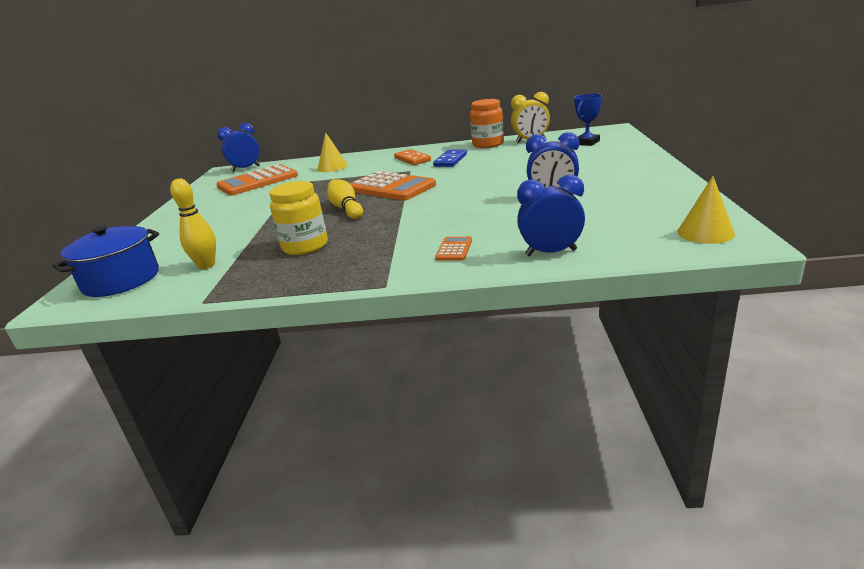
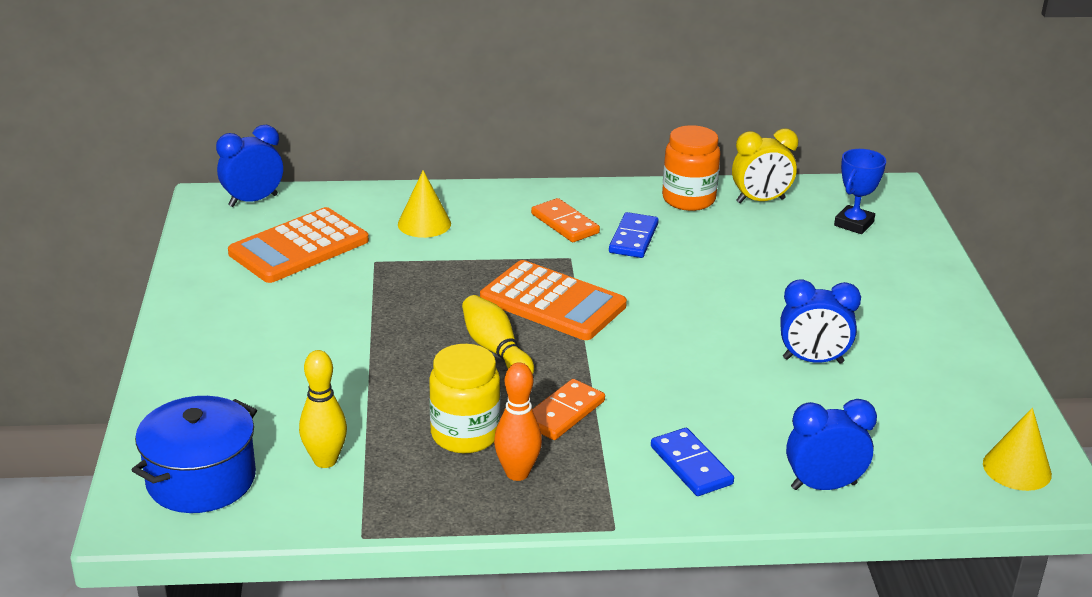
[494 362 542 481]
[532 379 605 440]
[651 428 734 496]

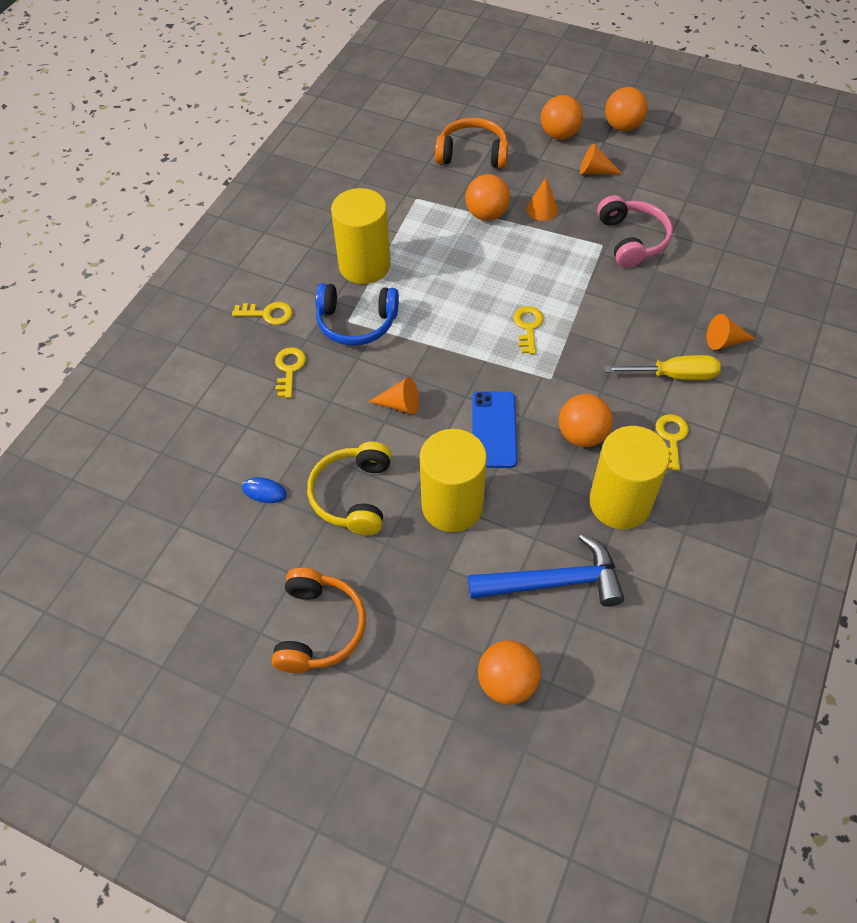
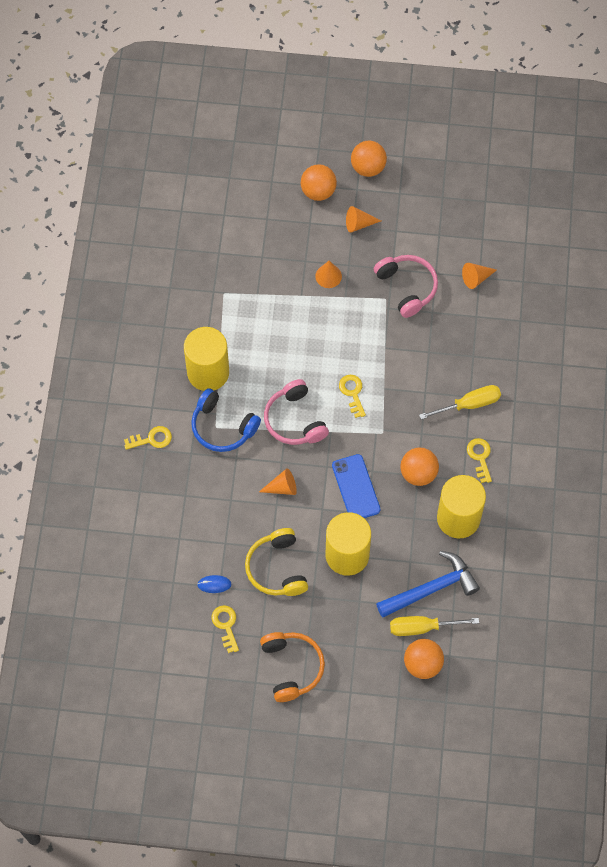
[435 118 508 169] (first image)
[465 174 510 221] (first image)
[264 379 329 445]
[390 616 479 636]
[212 605 239 653]
[462 263 497 289]
[191 388 261 452]

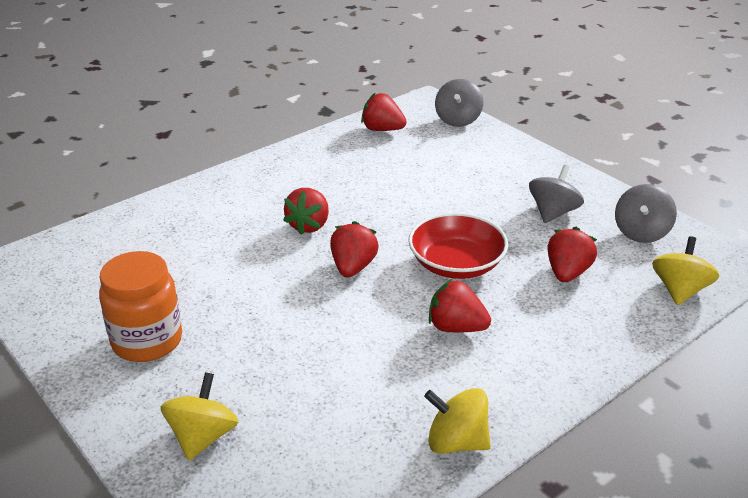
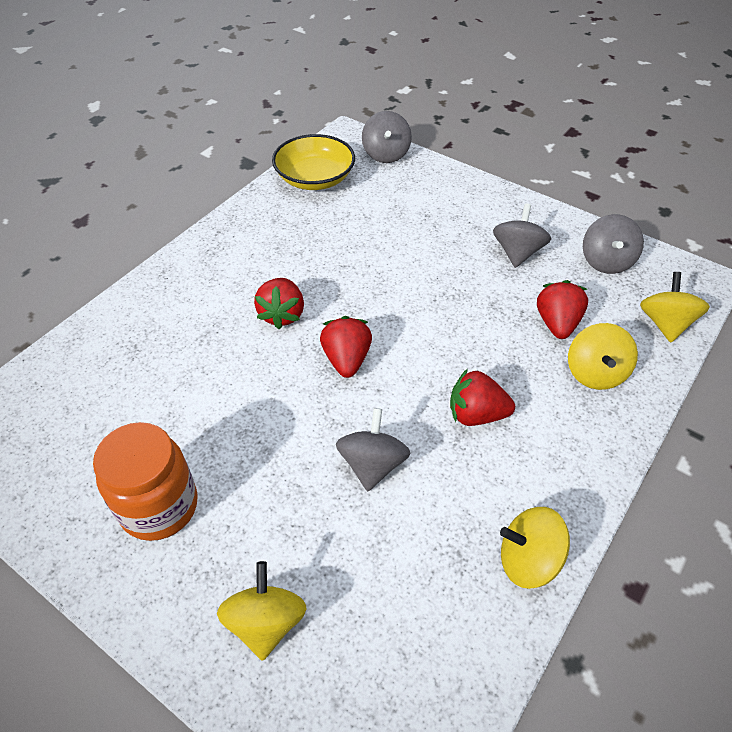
[408 213 508 279] (first image)
[336 408 411 491]
[568 323 638 390]
[272 134 355 190]

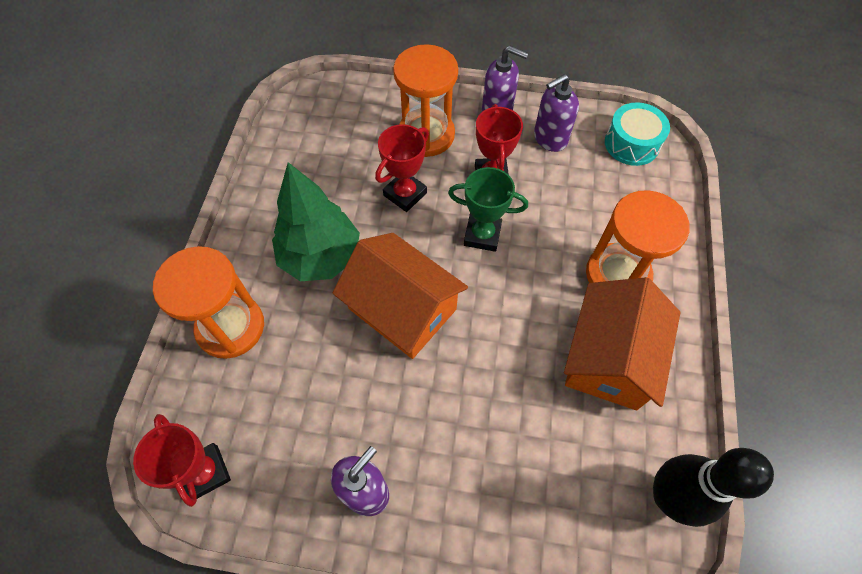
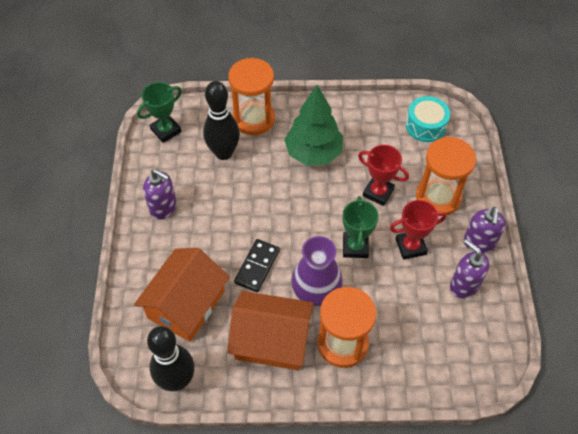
[203 81 240 160]
[234 239 280 292]
[291 236 343 306]
[134 248 230 342]
[406 96 450 142]
[137 82 182 143]

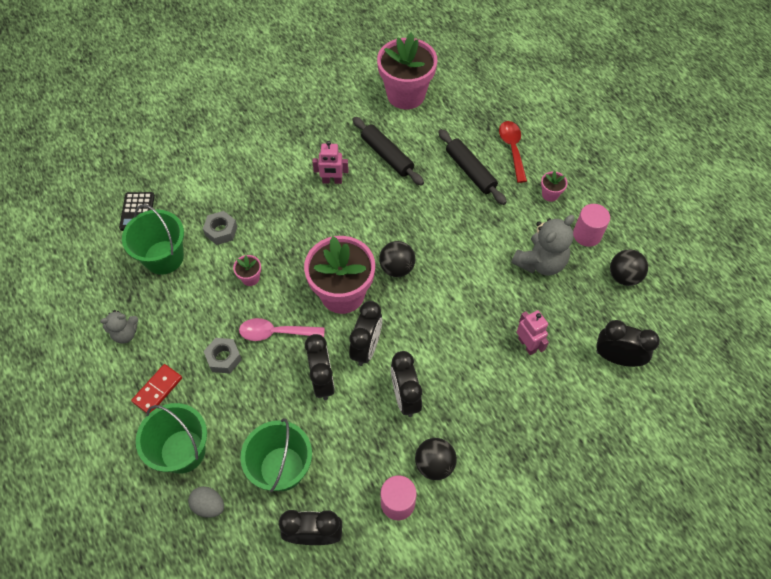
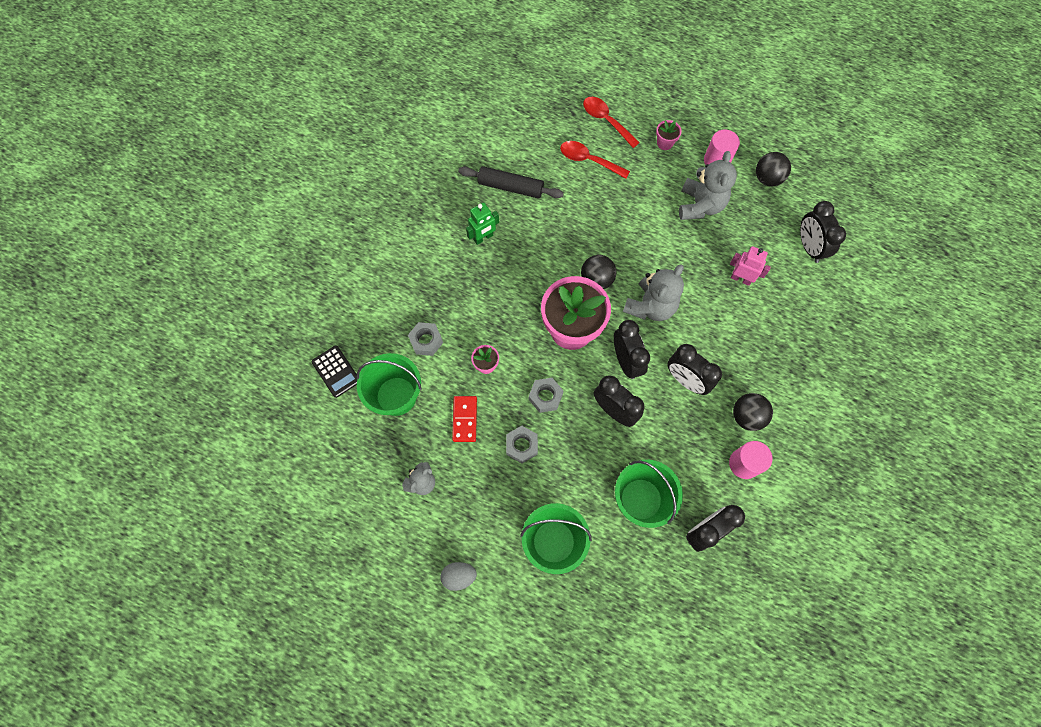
[377 33 438 109] (first image)
[623 264 684 321]
[452 396 477 442]
[440 562 477 591]
[529 378 563 413]
[560 141 630 179]
[466 202 499 245]
[800 201 846 263]

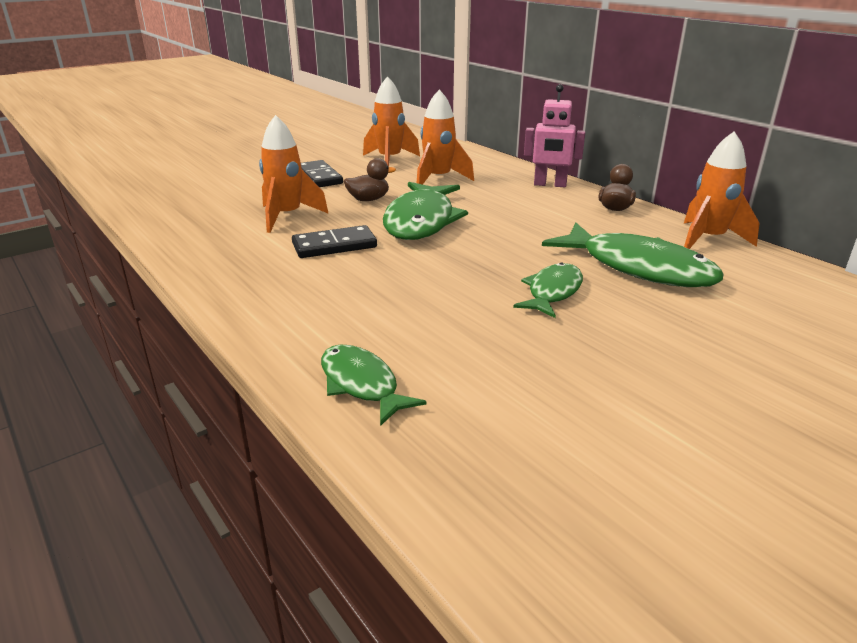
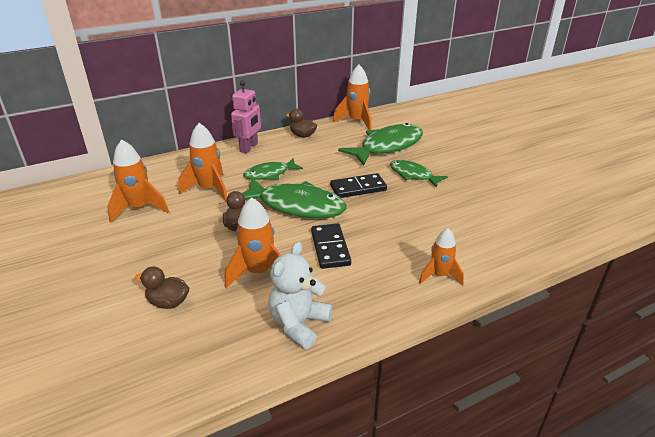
[135 266 189 309]
[268 242 332 349]
[419 228 464 286]
[330 173 387 198]
[243 158 303 180]

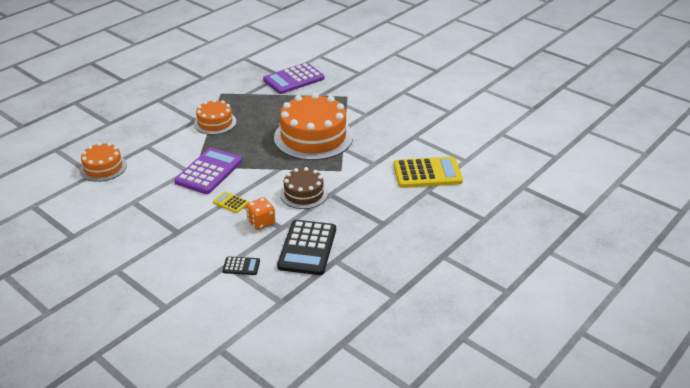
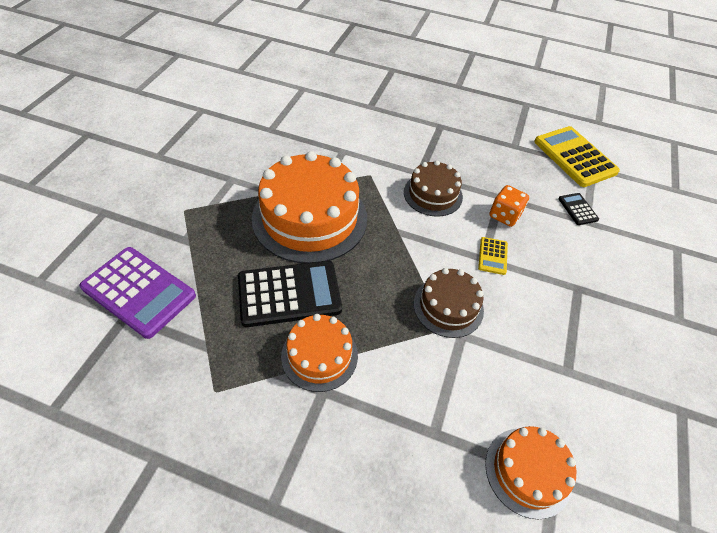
[238 261 342 327]
[534 126 620 187]
[414 268 484 338]

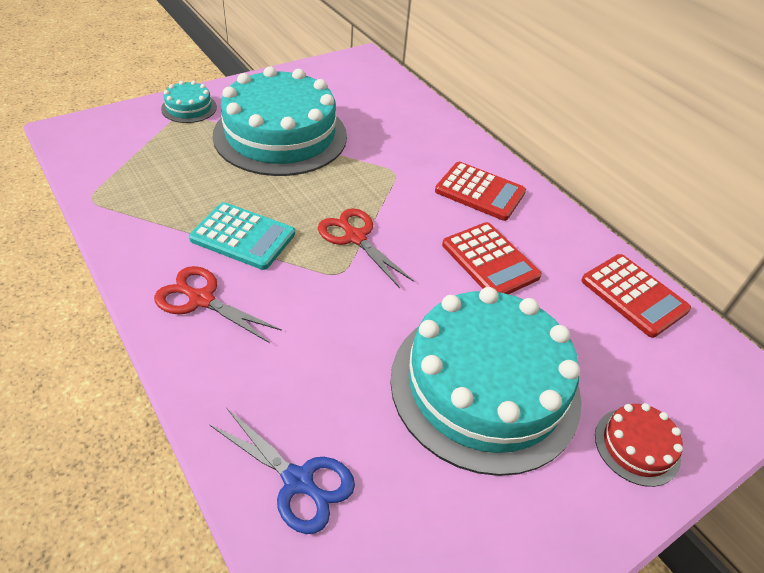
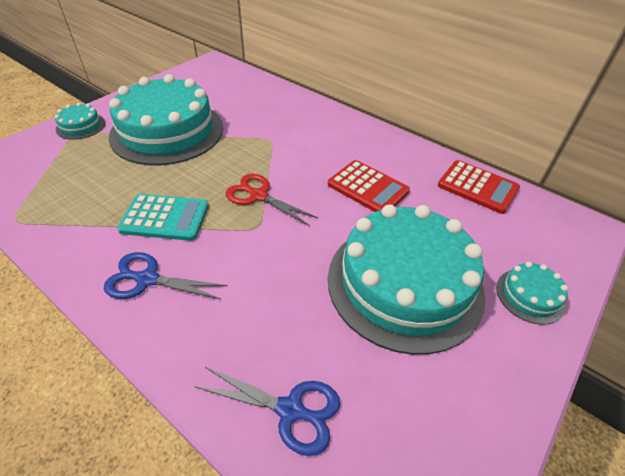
[435 162 526 221] (first image)
[104 252 228 299]
[496 262 568 325]

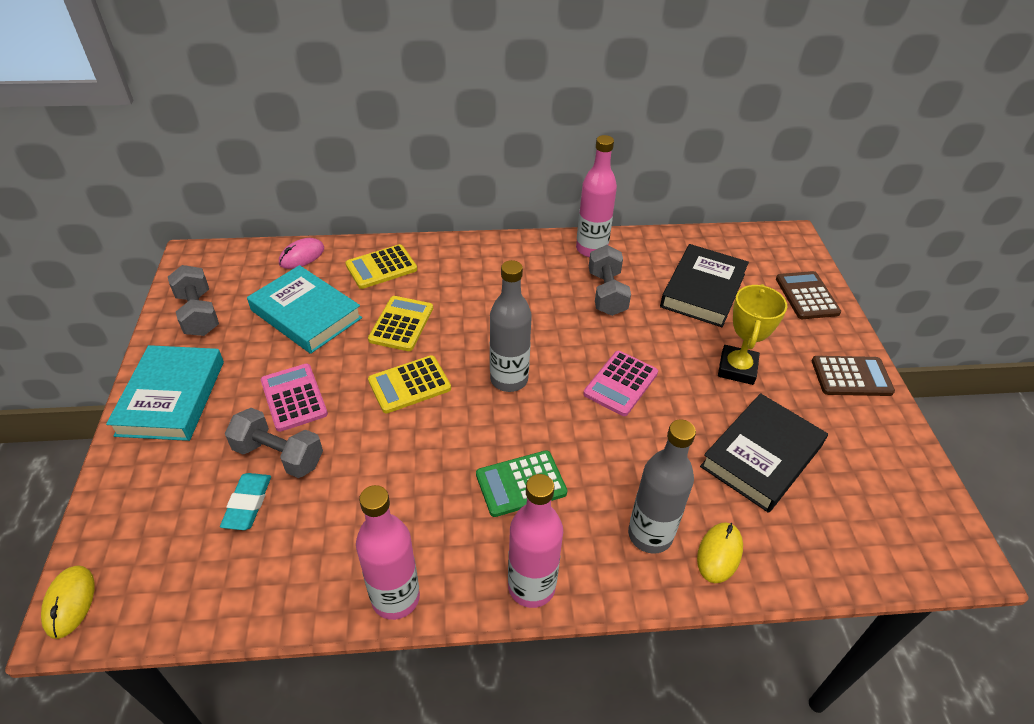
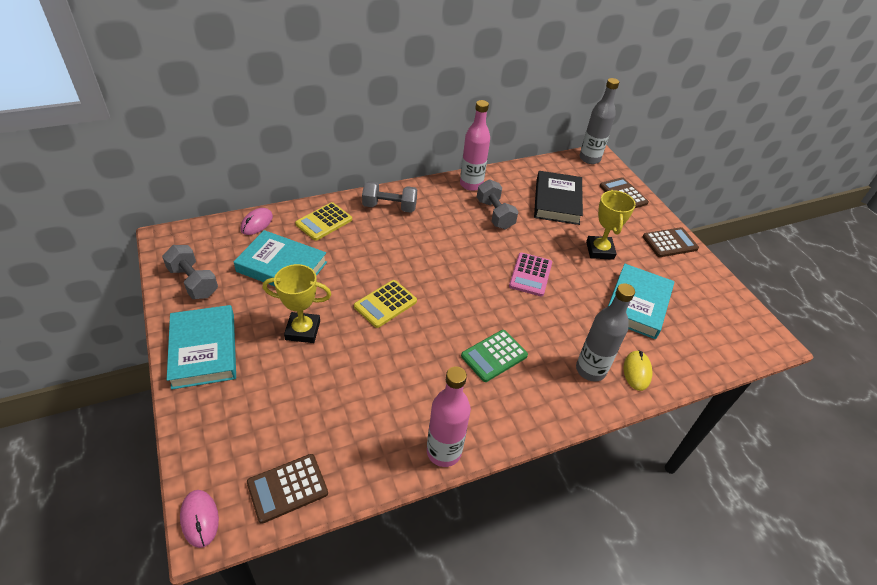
[220 473 271 530] (first image)
[368 296 433 351] (first image)
[508 474 563 608] (first image)
[247 454 328 524]
[362 181 417 213]
[579 78 619 164]
[263 264 332 343]
[180 490 219 548]
[608 264 674 339]

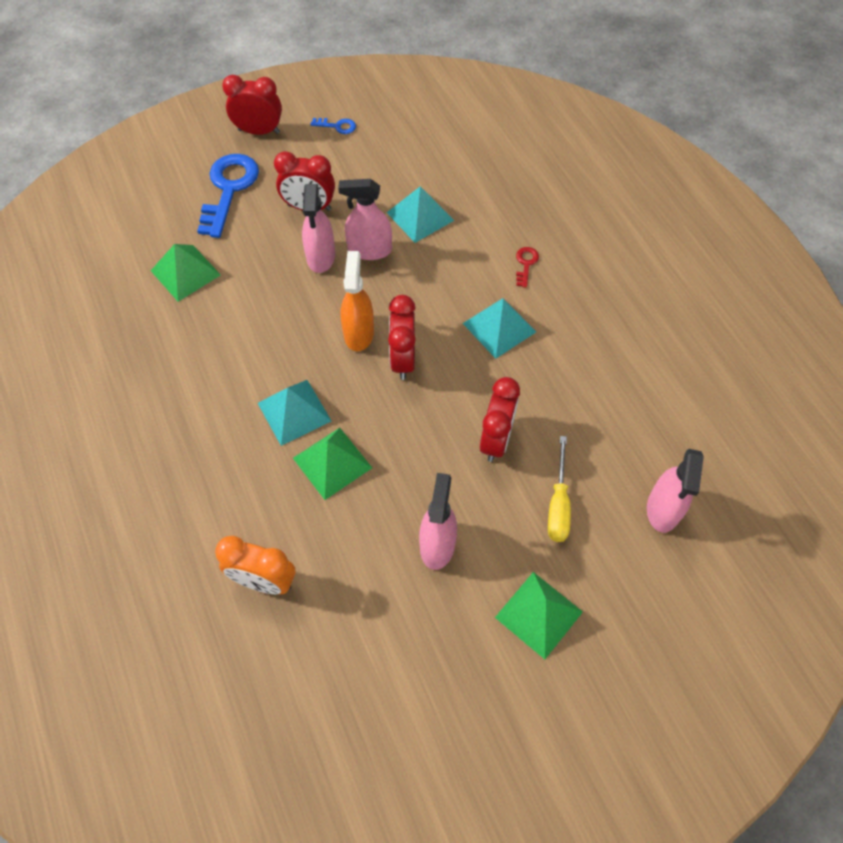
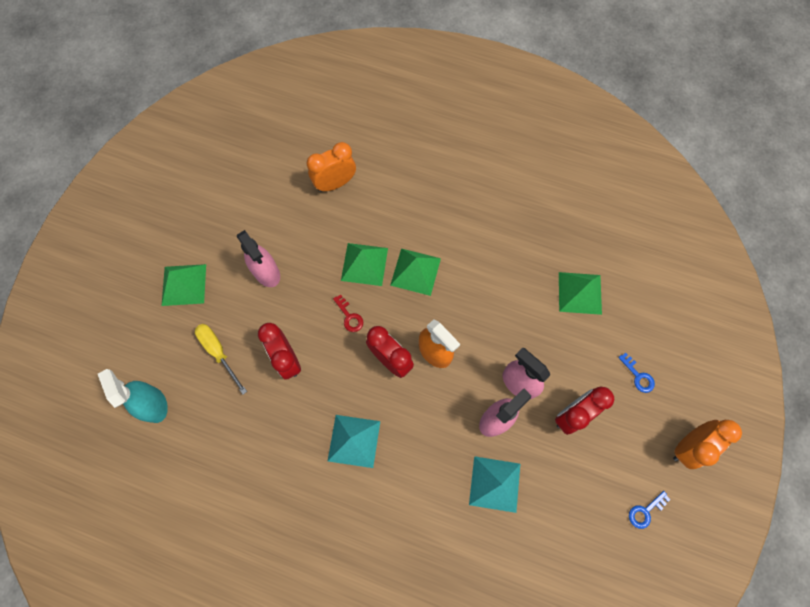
[333 294 363 332]
[673 420 742 469]
[390 248 441 296]
[98 369 168 423]
[618 353 655 393]

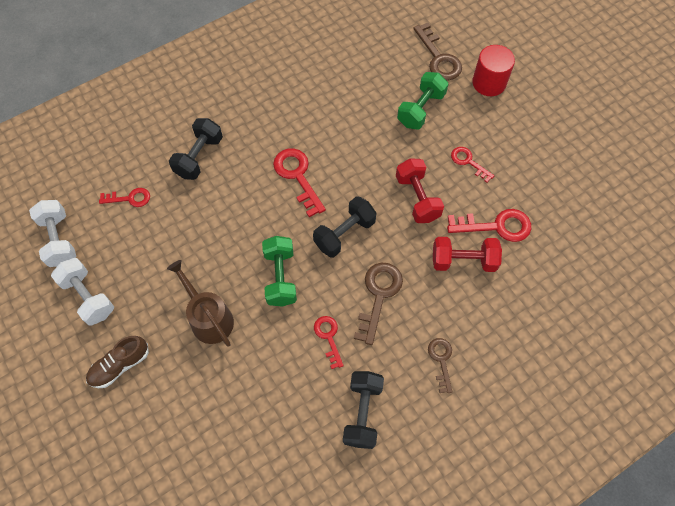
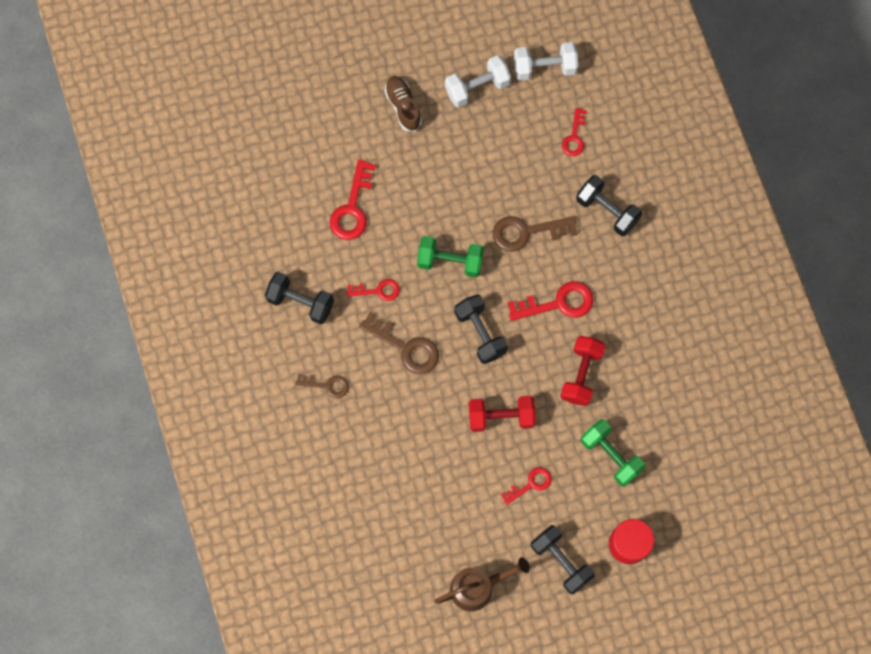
[531 525 595 595]
[434 557 530 611]
[492 216 578 252]
[560 336 606 406]
[330 159 376 240]

